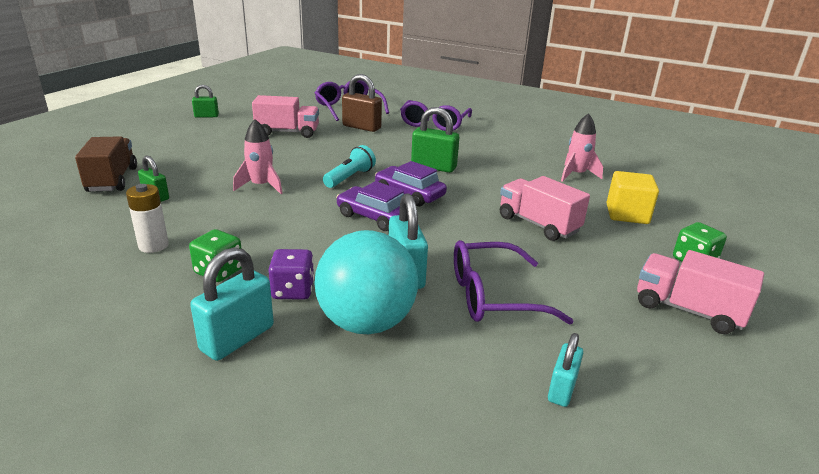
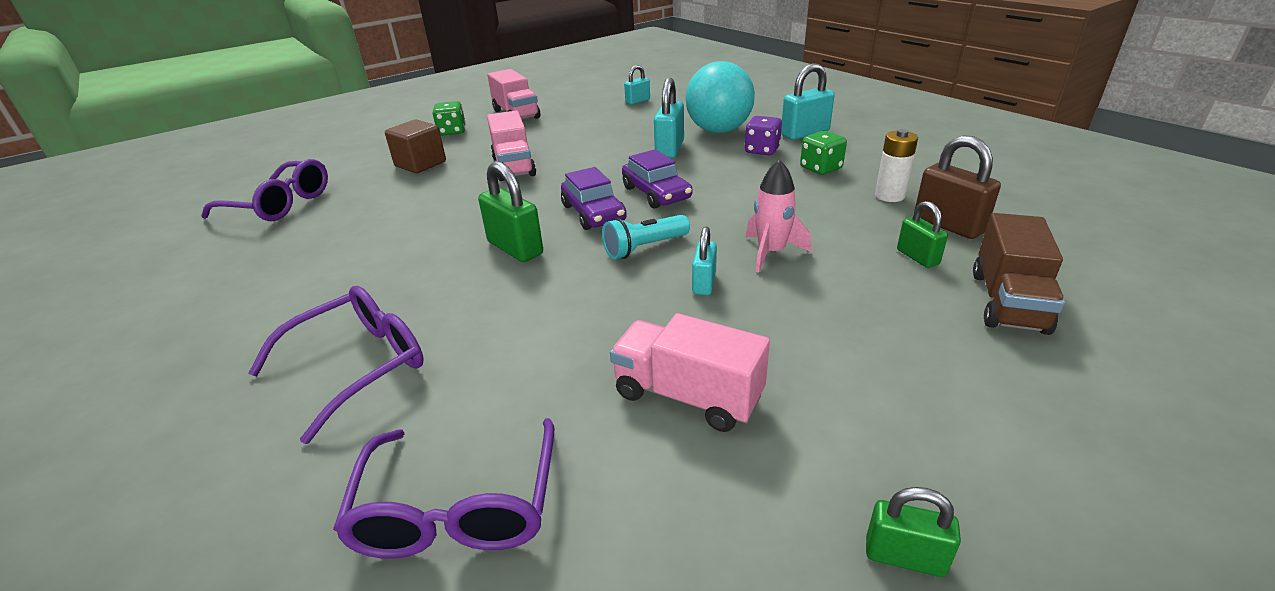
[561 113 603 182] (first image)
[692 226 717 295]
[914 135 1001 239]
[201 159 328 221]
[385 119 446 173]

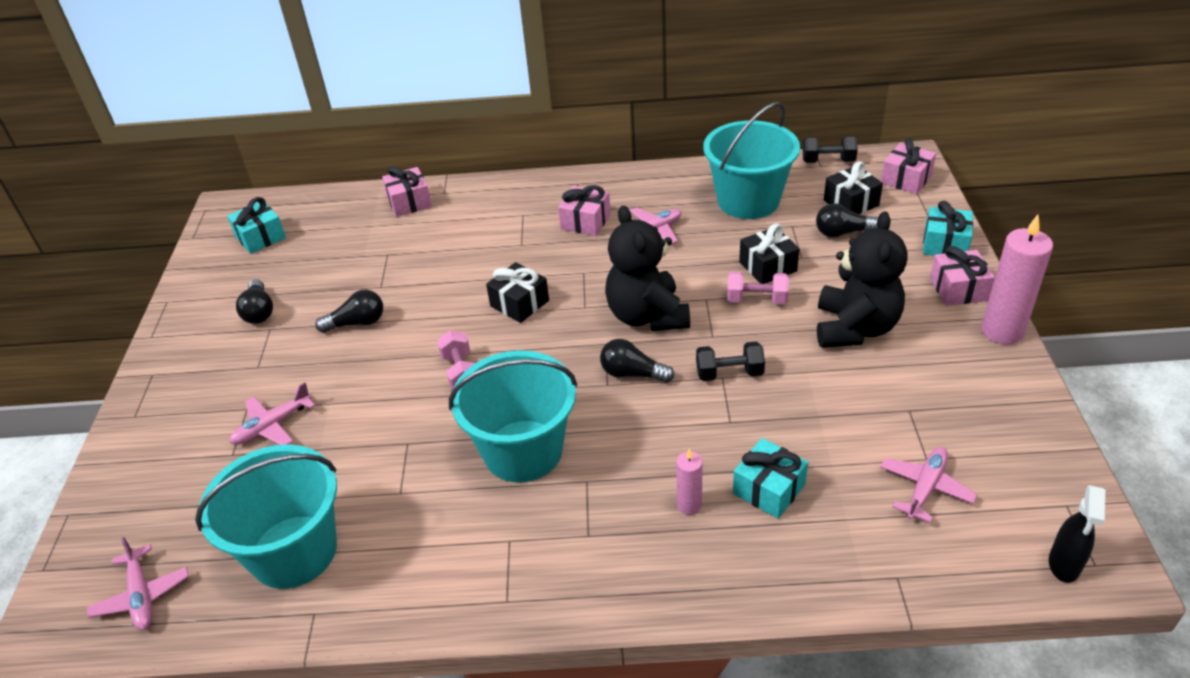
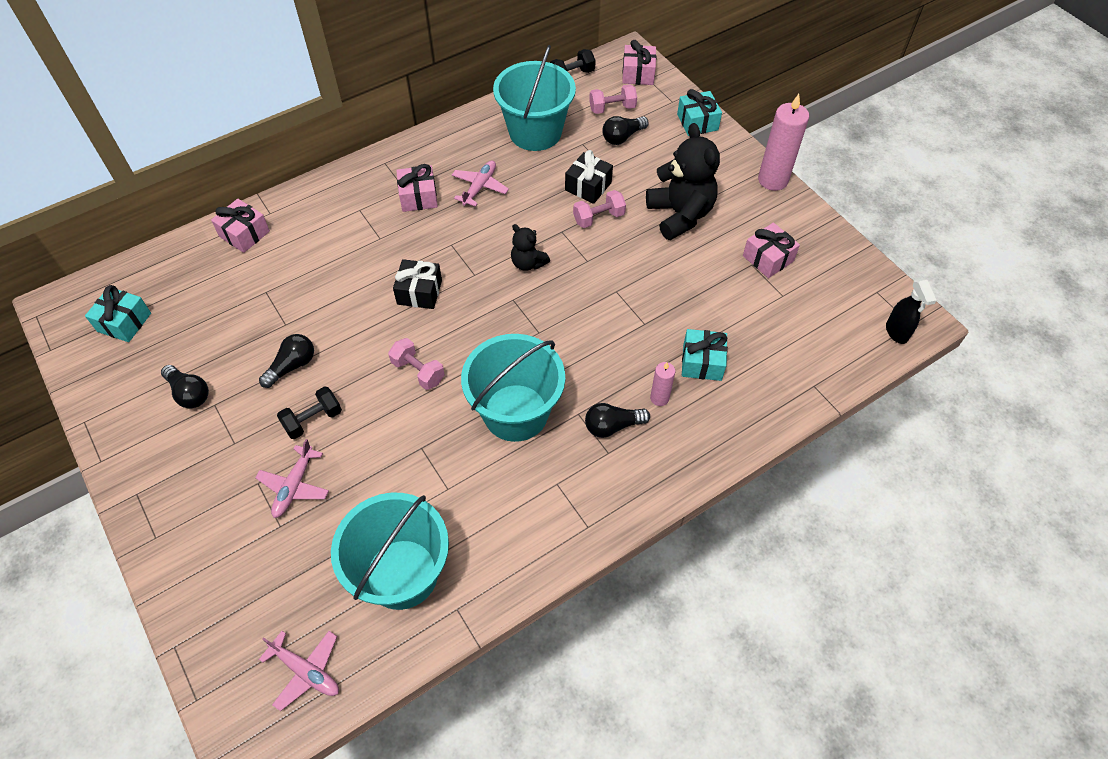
[880 447 977 523] (first image)
[585 403 650 438]
[277 386 342 439]
[743 223 800 278]
[589 84 637 114]
[511 224 550 271]

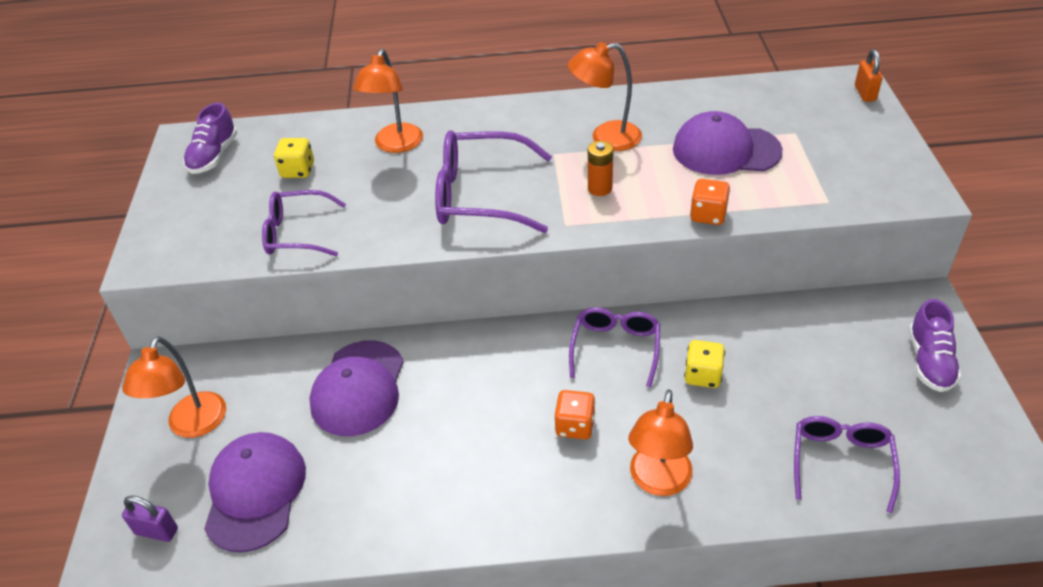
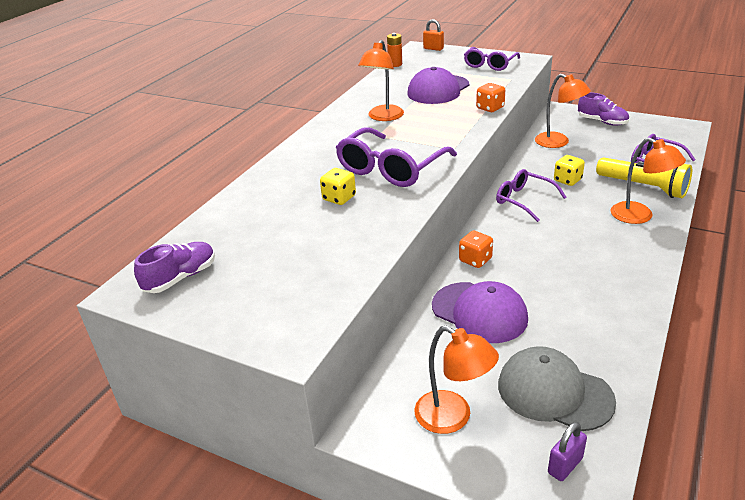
[596 157 692 198]
[464 47 520 71]
[320 168 356 205]
[535 74 591 148]
[459 231 493 268]
[387 33 402 67]
[498 346 616 431]
[134 242 215 293]

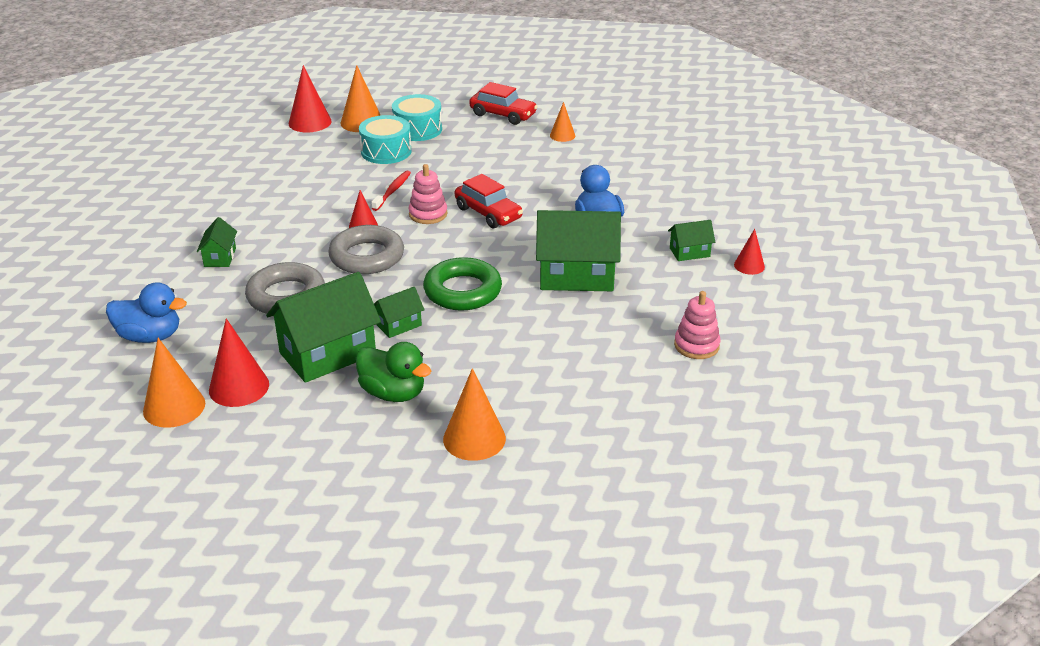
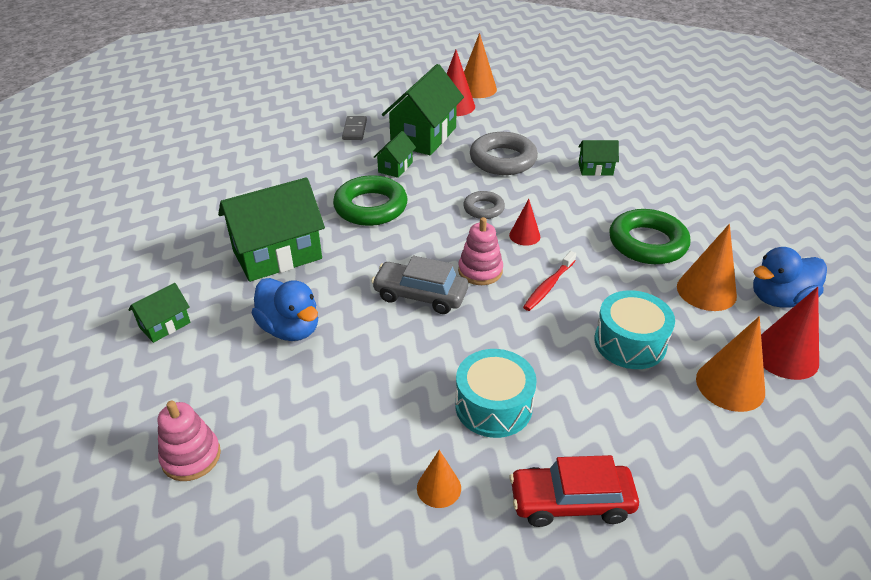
[734 229 765 275] (first image)
[609 209 690 264]
[753 247 827 308]
[455 349 537 438]
[677 224 737 311]
[158 401 221 481]
[342 116 367 140]
[371 256 468 314]
[578 140 619 176]
[523 251 576 311]
[463 191 505 219]

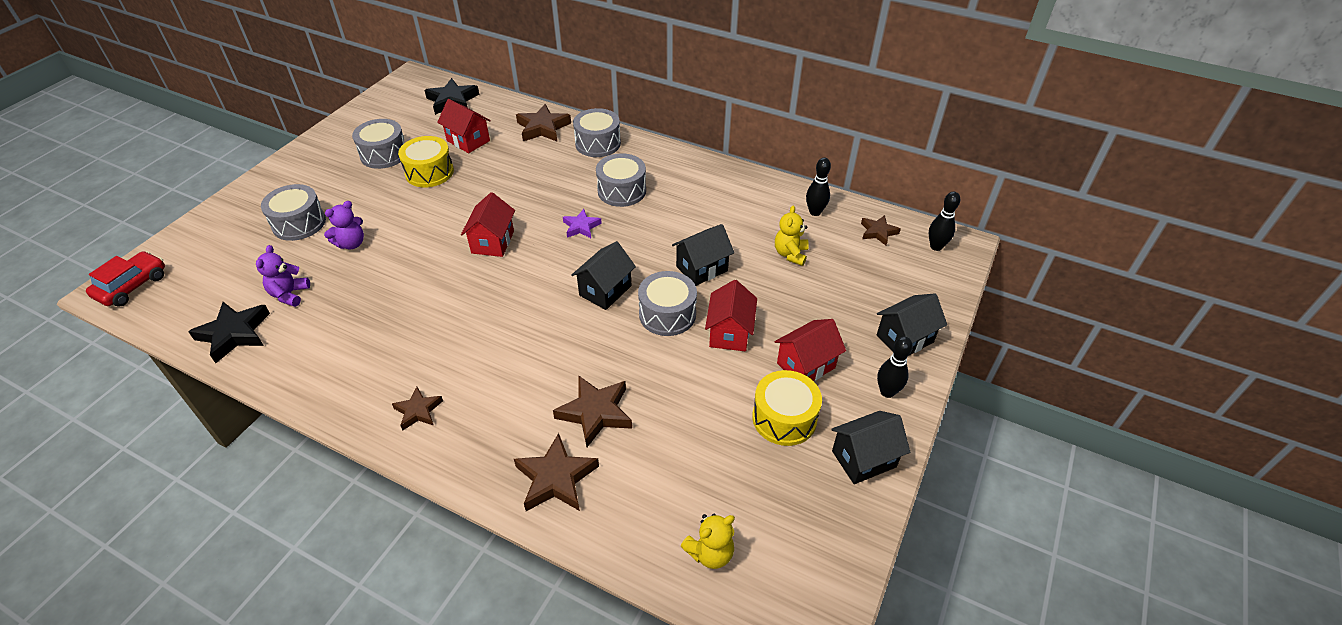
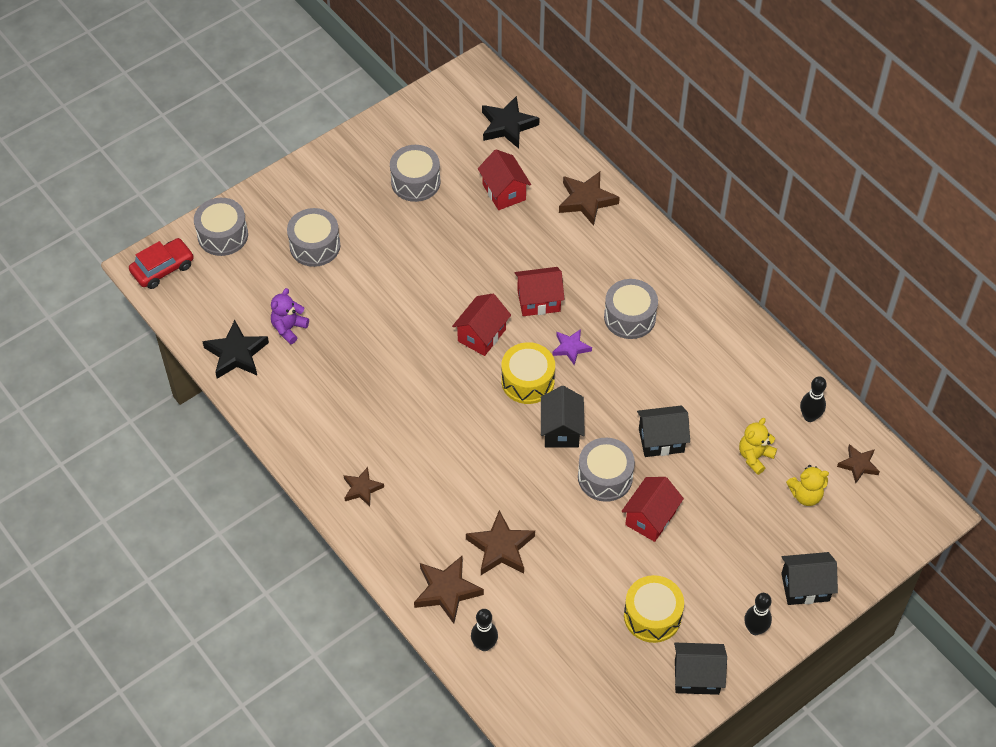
[324 201 364 249] (first image)
[501 342 555 404]
[194 198 248 256]
[786 465 829 506]
[515 267 565 316]
[471 609 498 651]
[541 386 585 448]

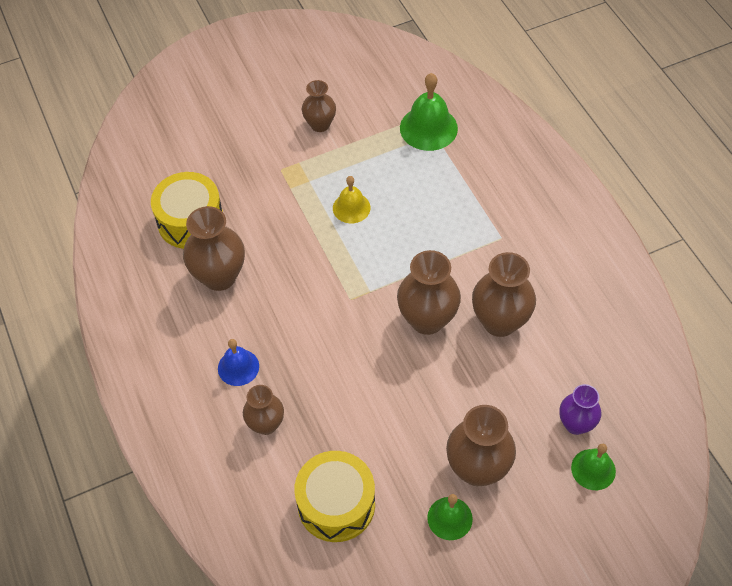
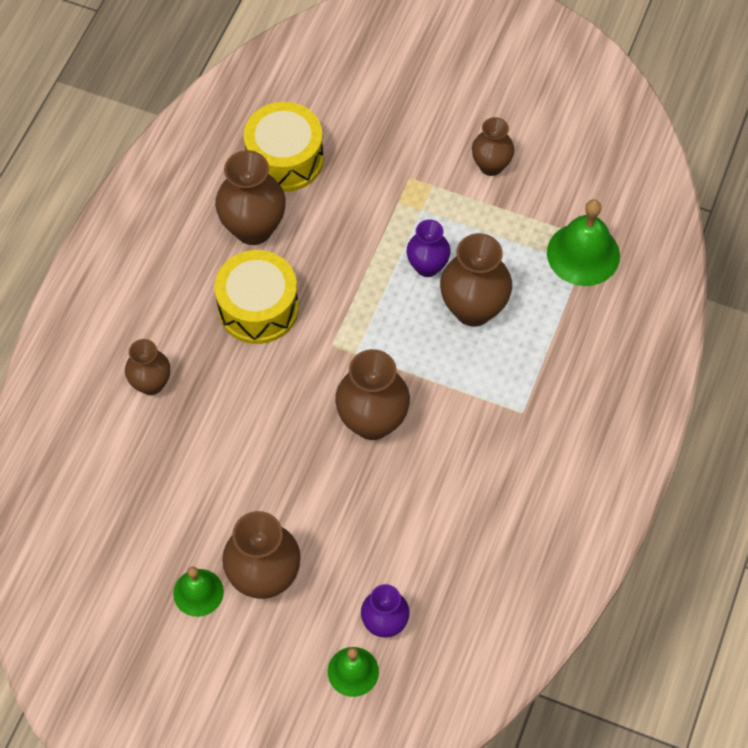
[218 339 259 386] (first image)
[214 250 299 344]
[440 233 512 327]
[407 219 451 277]

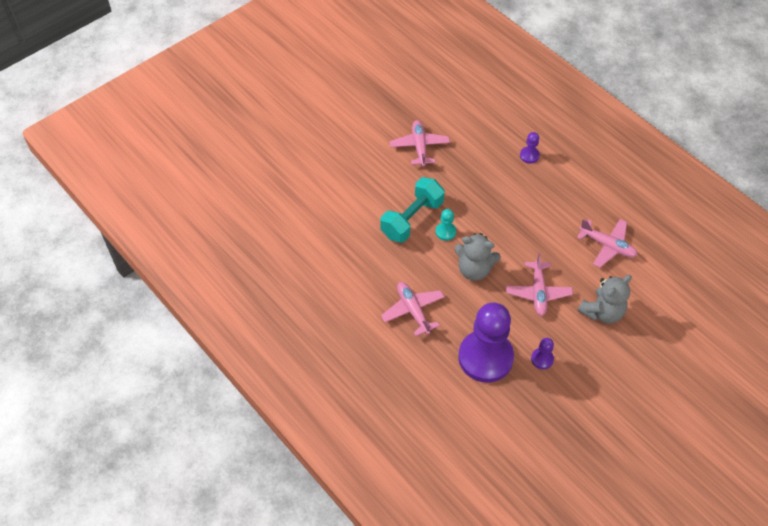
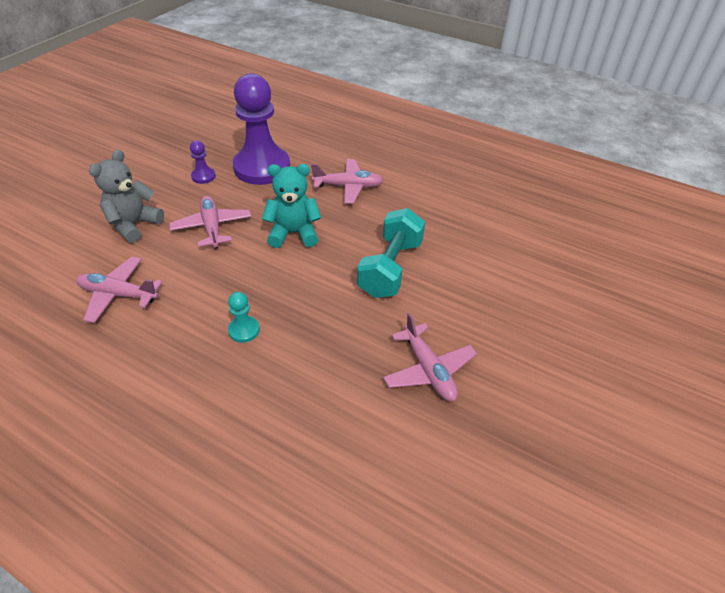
[520 132 540 164] (first image)
[228 292 260 343]
[262 164 321 248]
[311 159 383 204]

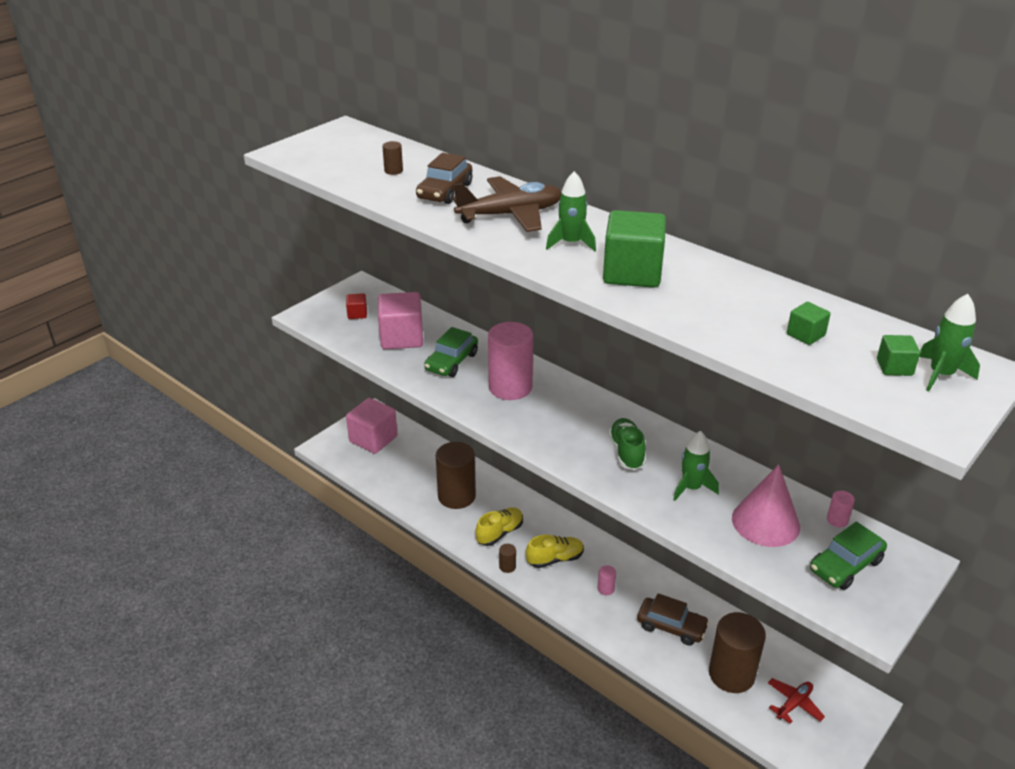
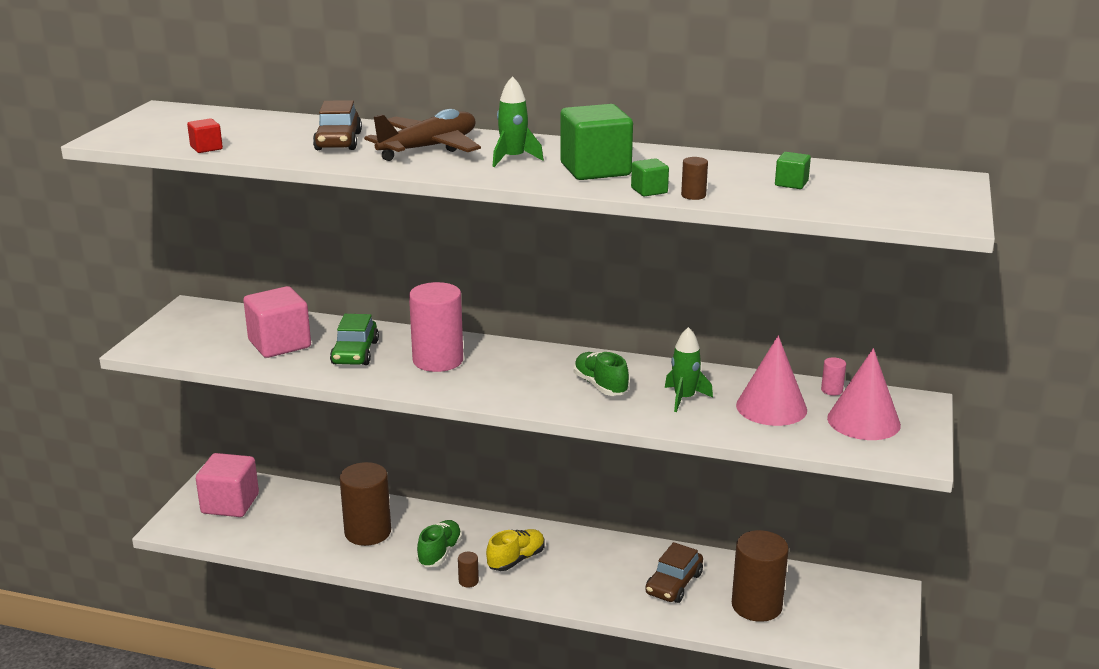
[597 565 616 595] (first image)
[768 678 825 724] (first image)
[920 294 980 391] (first image)
[187 118 223 153]
[681 157 708 200]
[631 158 669 196]
[827 348 901 440]
[417 520 462 567]
[645 542 703 603]

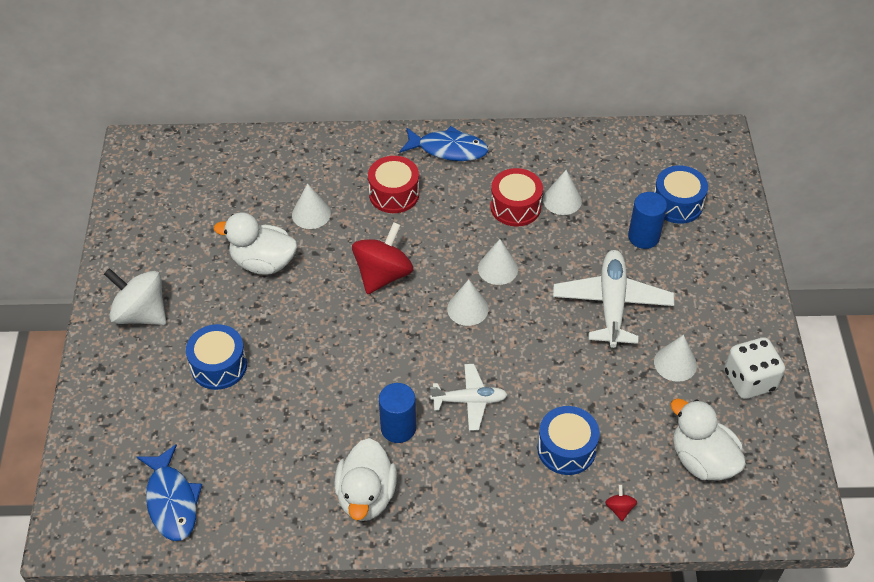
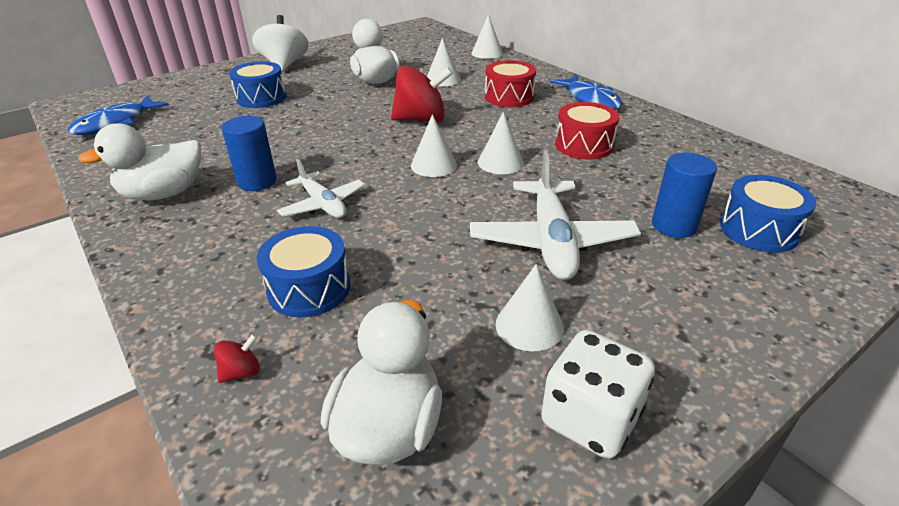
[471 15 503 59]
[470 151 641 280]

